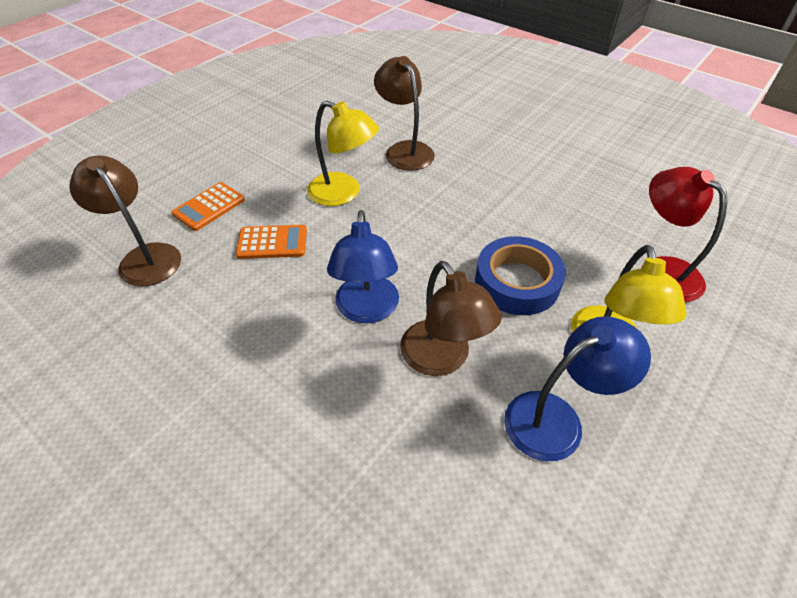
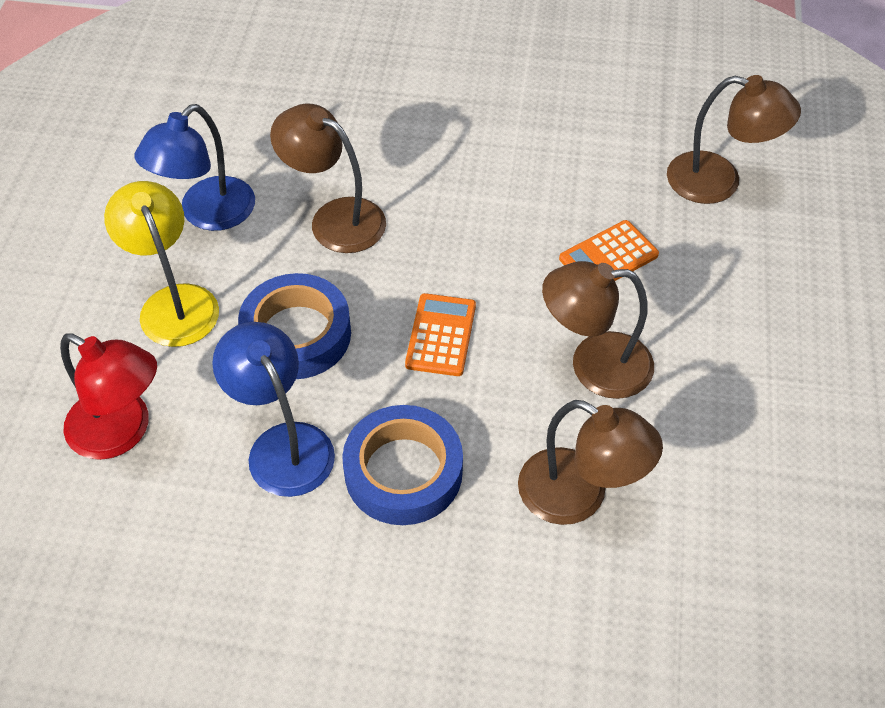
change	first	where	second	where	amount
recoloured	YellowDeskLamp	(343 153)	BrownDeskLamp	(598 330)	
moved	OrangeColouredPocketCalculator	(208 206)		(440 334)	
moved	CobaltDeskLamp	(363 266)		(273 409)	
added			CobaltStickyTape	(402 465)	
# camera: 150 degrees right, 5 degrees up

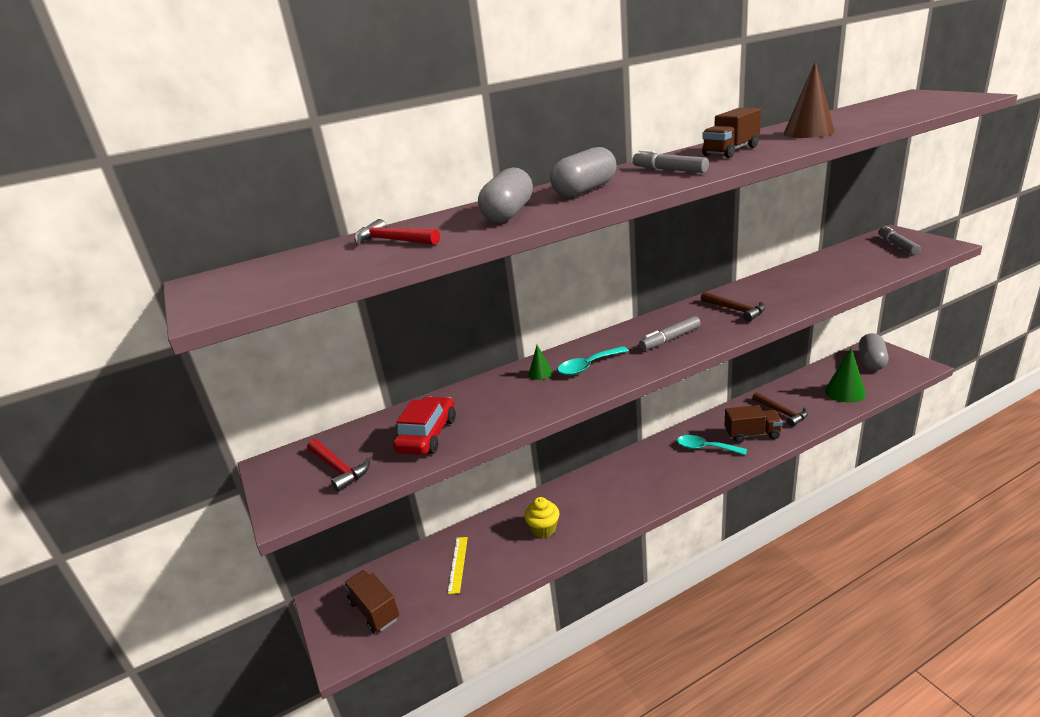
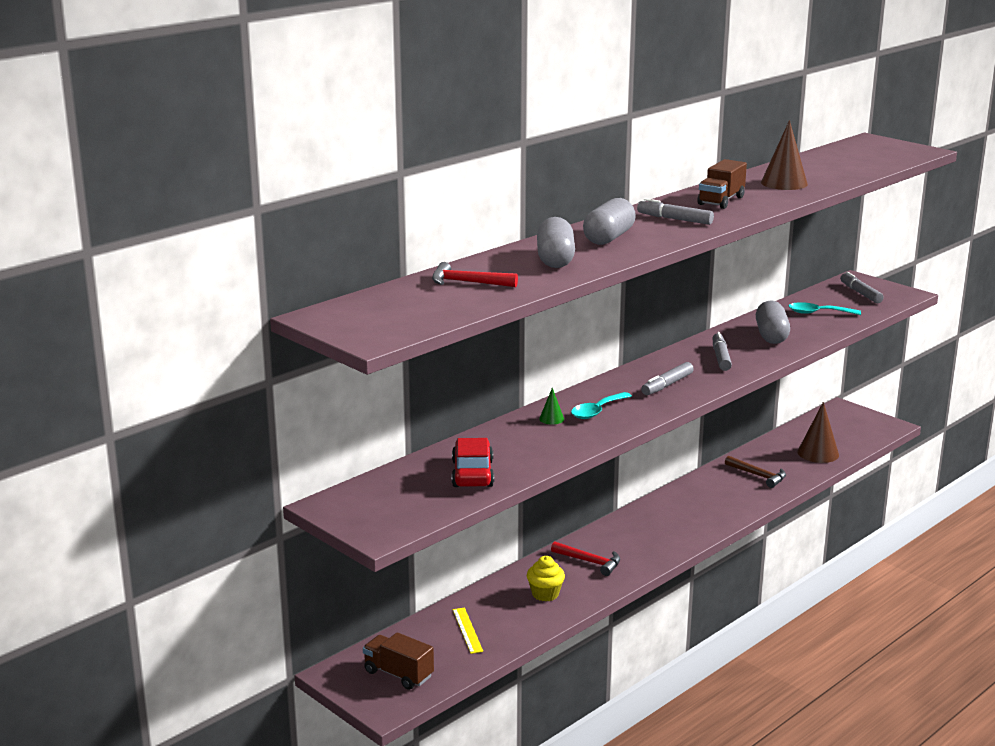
change	first	where	second	where	amount
replaced	BrownCarpenter'sHammer	(733 307)	GreyMarkerPen	(722 351)	
moved	GreyPillShape	(873 352)		(773 322)	
recoloured	GreenConeShape	(845 375)	BrownConeShape	(818 432)	
removed	BrownLorry	(754 424)			
moved	AquaSpoon	(712 445)		(825 308)	
moved	ScarletCarpenter'sHammer	(338 465)		(585 558)	
# camera: 20 degrees left, 5 degrees down

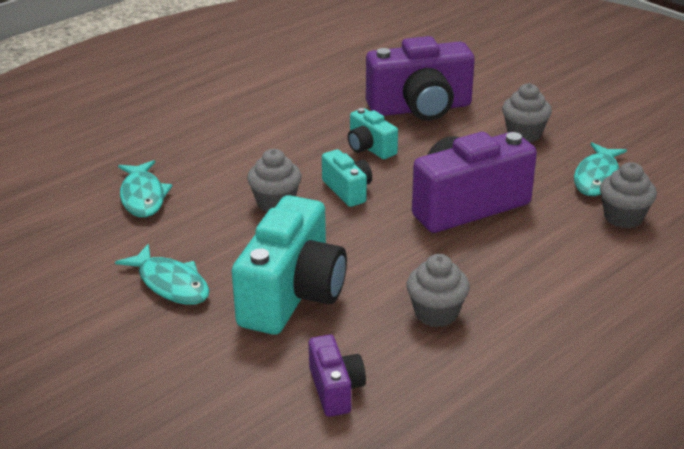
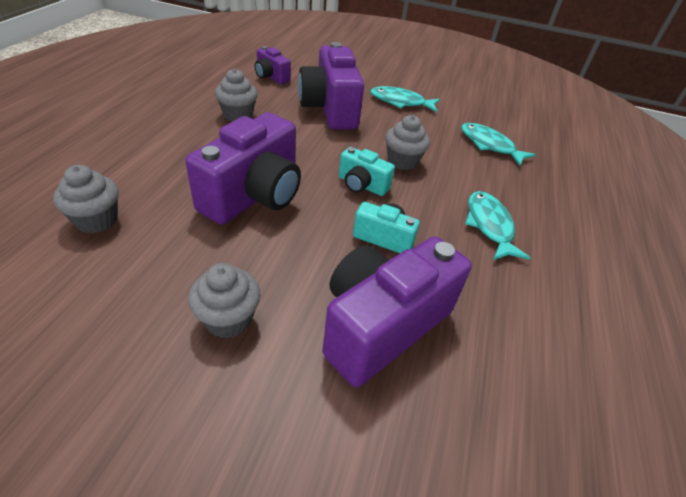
change	first	where	second	where	amount
moved	AquaToyFish	(600 169)		(497 225)	
recoloured	AquaCamera	(289 265)	PurpleCamera	(331 85)	
# camera: 145 degrees right, 10 degrees up

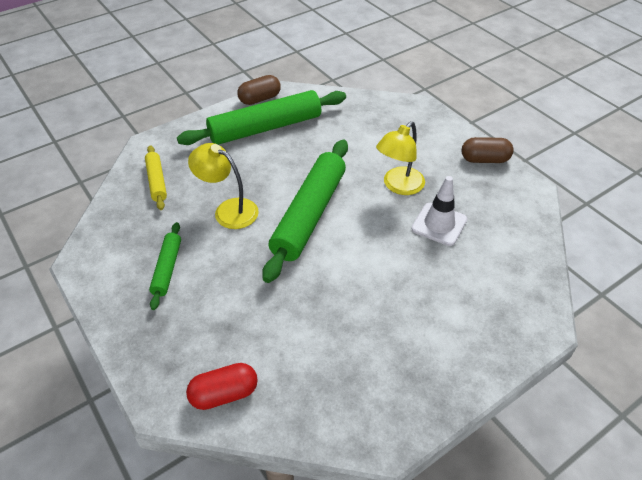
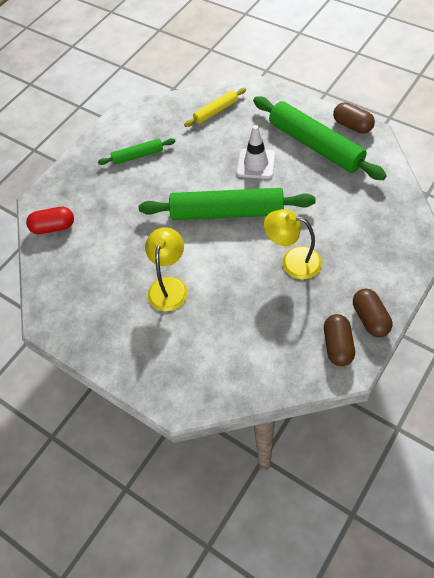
change	first	where	second	where	amount
moved	YellowDeskLamp	(223 186)		(166 269)	
moved	PureWhiteTrafficCone	(439 211)		(256 152)	
turned	ScarletPillShape	(222 386)		(50 220)	60 degrees counterclockwise
added			BrownPillShape	(339 340)	
# camera: 75 degrees right, 10 degrees up

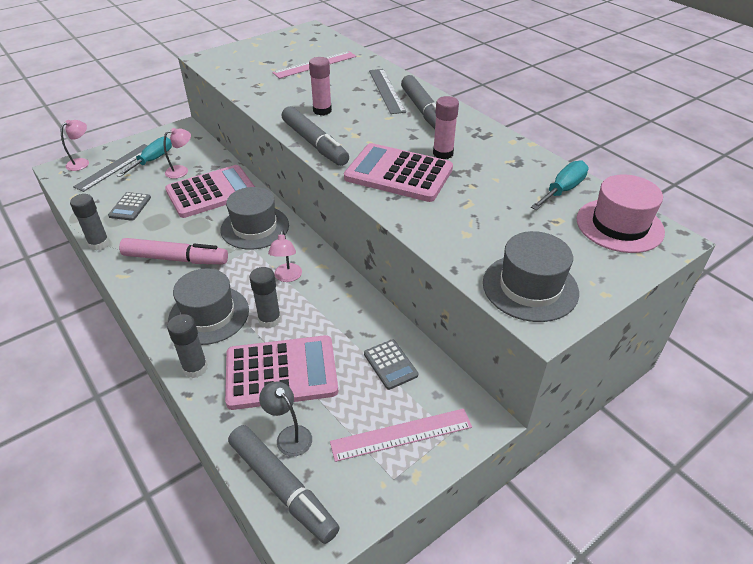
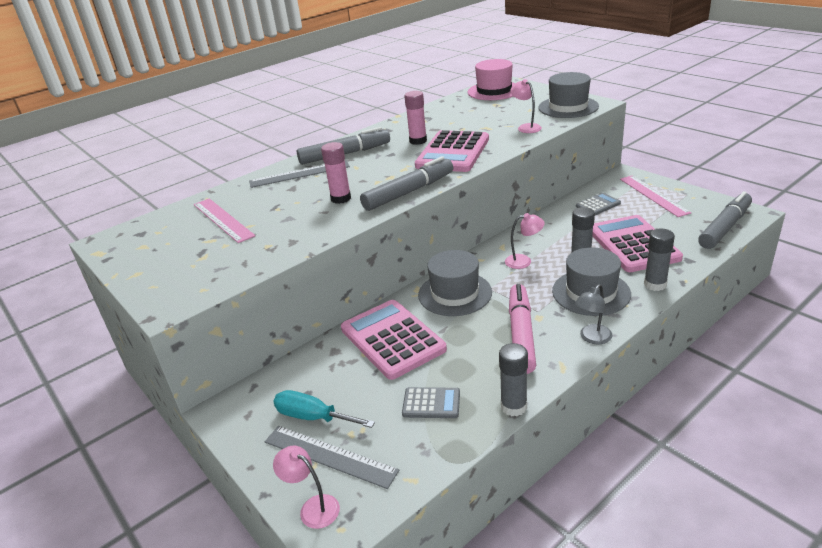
change	first	where	second	where	amount
moved	RosePinkDeskLamp	(177 153)		(526 106)	
removed	AquaHandScrewdriver	(560 185)			
moved	GreyDeskLamp	(285 419)		(593 314)	
# camera: 90 degrees left, 10 degrees down

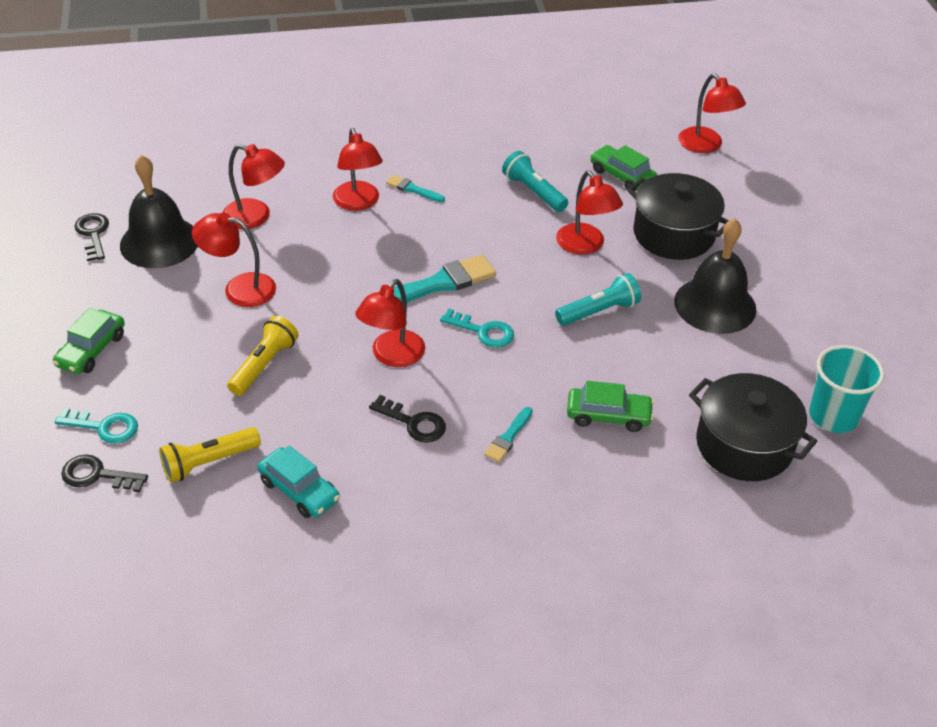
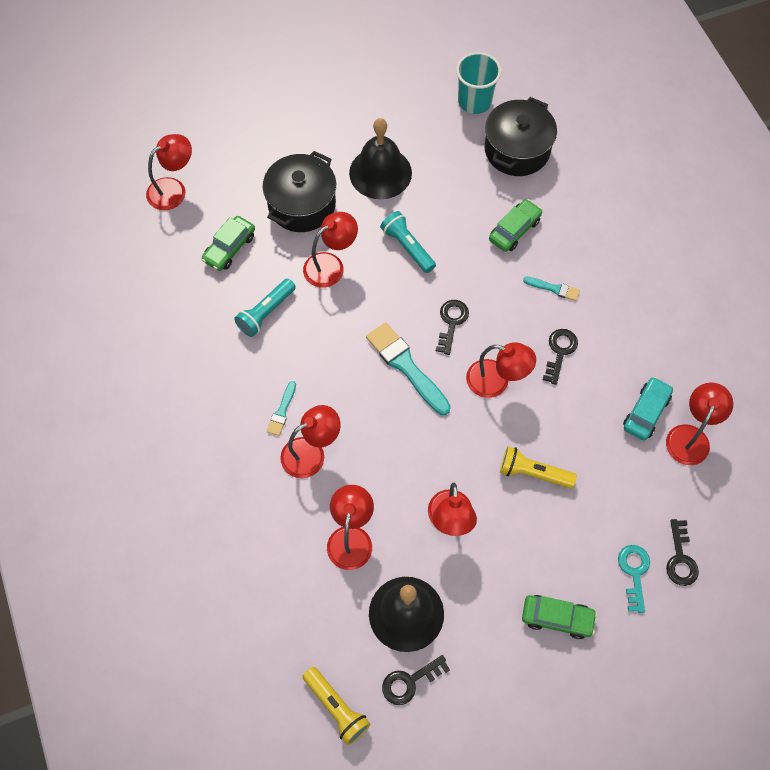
change	first	where	second	where	amount
recoloured	AquaDoorKey	(477 328)	JetBlackDoorKey	(452 327)	
turned	GreenAutomobile	(610 406)		(515 225)	45 degrees clockwise
moved	YellowPocketTorch	(210 455)		(336 706)	
added			ScarletDeskLamp	(699 424)	
# camera: 100 degrees left, 20 degrees up

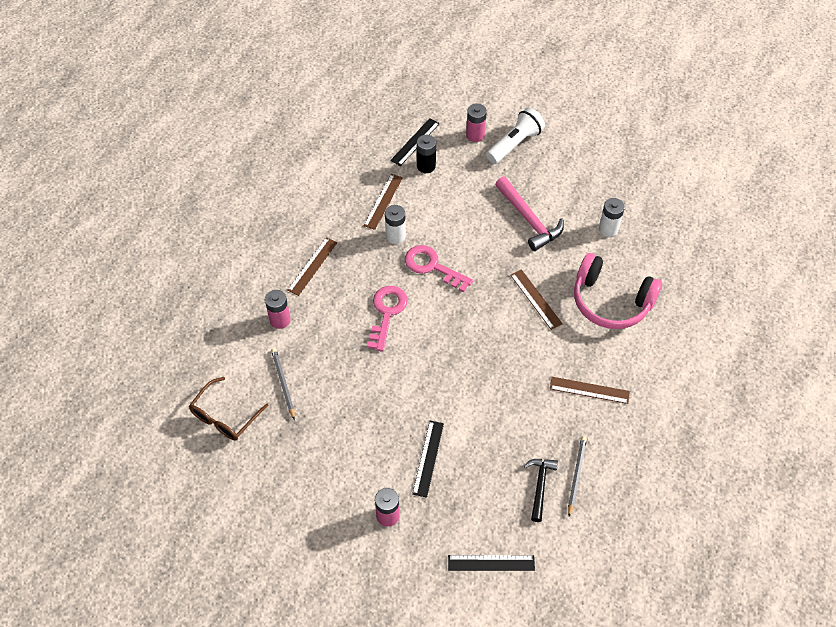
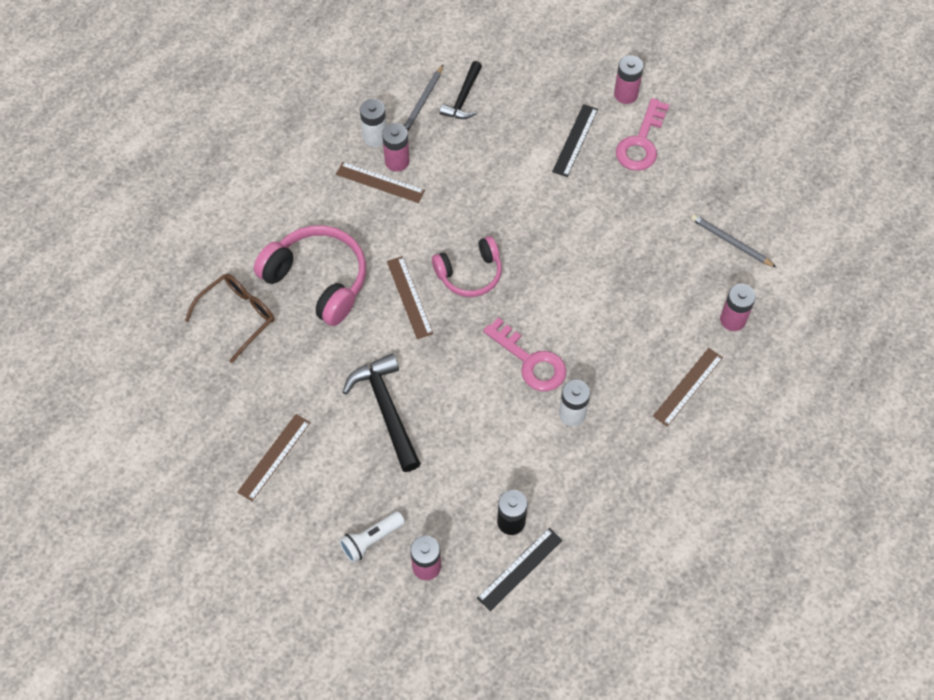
change	first	where	second	where	amount
resized	PureWhitePocketTorch	(515 135)		(372 537)	x0.66
moved	BrownRuler	(383 202)		(273 457)	
recoloured	RosePinkCarpenter'sHammer	(529 214)	JetBlackCarpenter'sHammer	(382 412)	
moved	PureWhiteAaBattery	(612 217)		(373 123)	
moved	RosePinkDoorKey	(387 318)		(642 134)	
turned	GreyPencil	(283 384)		(733 240)	135 degrees clockwise
moved	BrownEyeglasses	(229 409)		(229 318)	
removed	JetBlackRuler	(491 563)			
added			RosePinkAaBattery	(396 147)	
added			RosePinkHeadphones	(467 266)	
# camera: 170 degrees left, 5 degrees up

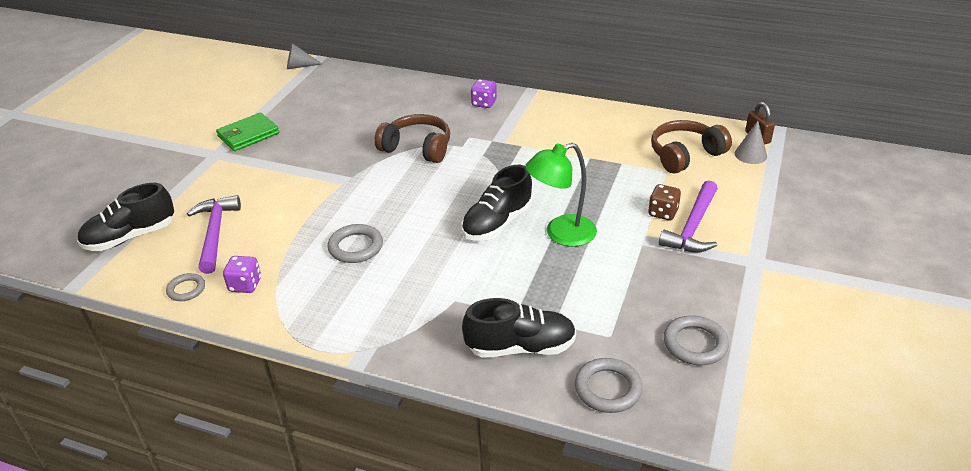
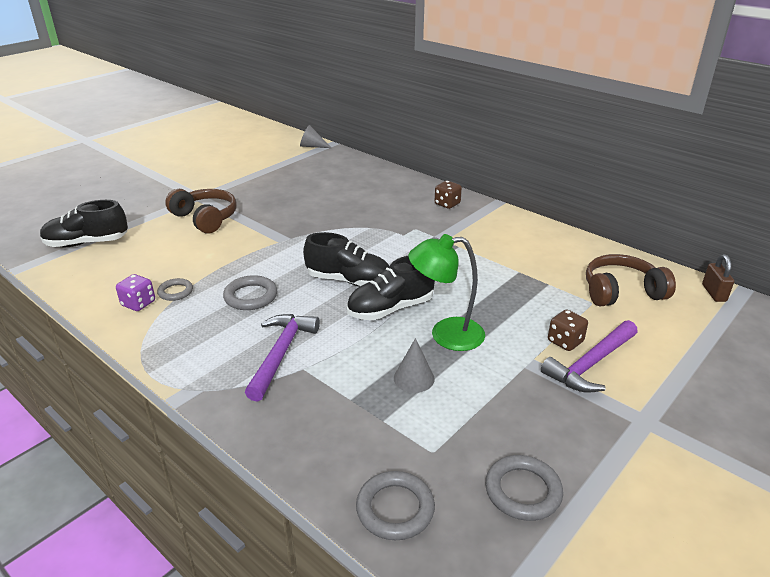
change	first	where	second	where	amount
recoloured	PurpleDie	(484 93)	BrownDie	(448 195)	
removed	GreenWallet	(247 132)			
moved	BrownHeadphones	(412 138)		(201 211)	
moved	GreyConeShape	(750 142)		(414 365)	
moved	PurpleCarpenter'sHammer	(214 234)		(282 358)	
moved	GreyTorus	(185 287)		(175 289)	
moved	JetBlackShoe	(519 328)		(346 259)	
# camera: 20 degrees right, 5 degrees down

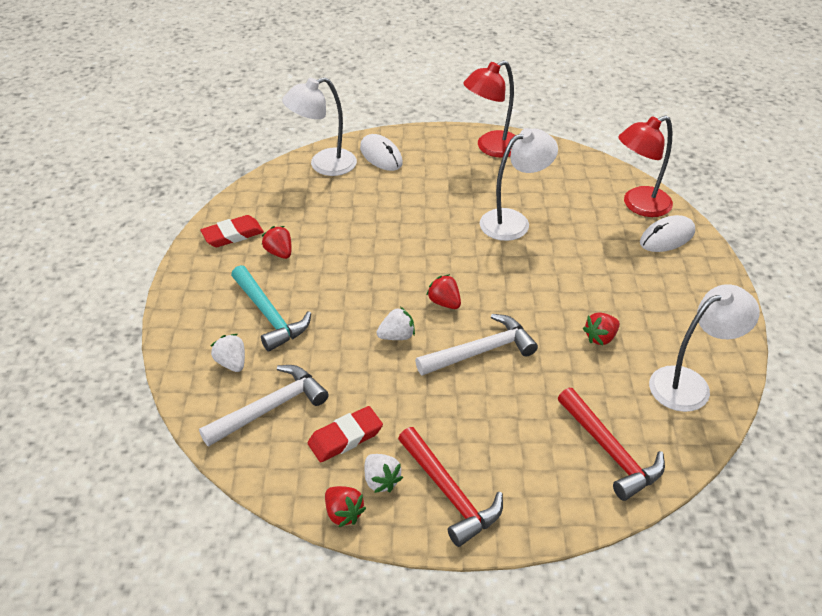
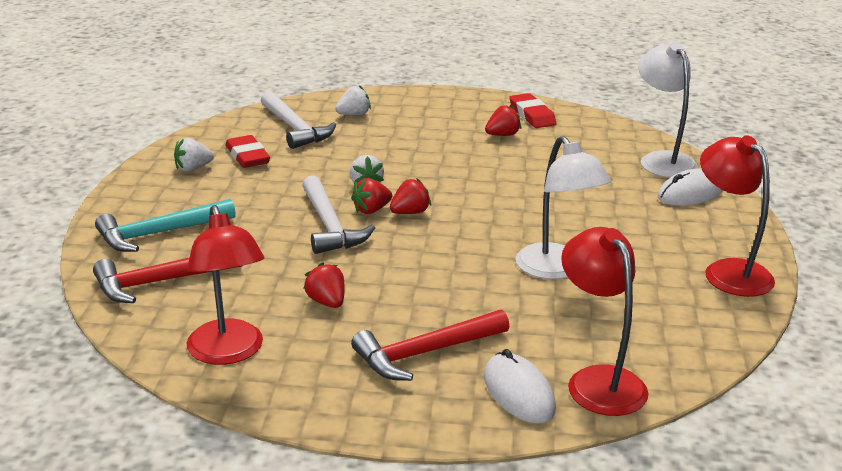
change	first	where	second	where	amount
moved	AquaCarpenter'sHammer	(271 308)		(165 225)	
recoloured	PureWhiteDeskLamp	(704 348)	ScarletDeskLamp	(225 285)	
moved	ScarletCarpenter'sHammer	(450 487)		(430 345)	
moved	ScarletToyStrawberry	(345 506)		(371 196)	
# camera: 95 degrees right, 15 degrees down

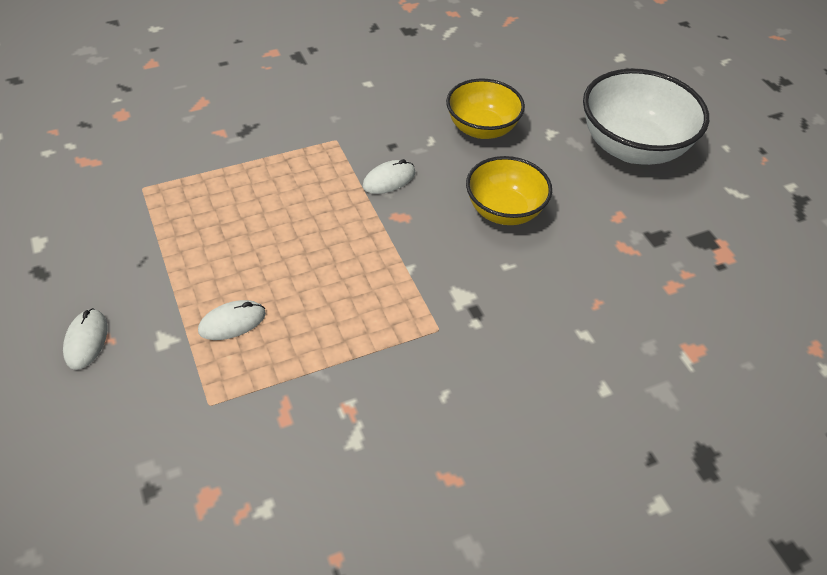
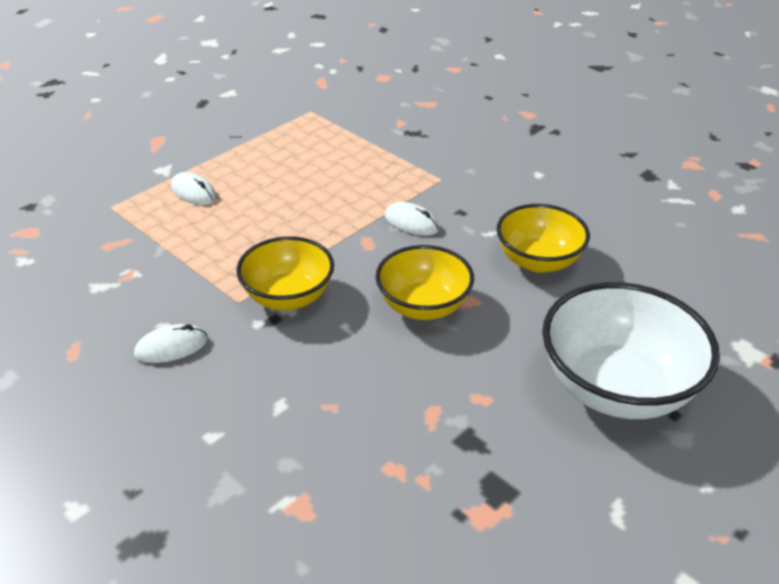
change	first	where	second	where	amount
moved	PureWhiteMouse	(85 339)		(171 343)	
added			YellowDeepDish	(285 273)	
# camera: 70 degrees right, 10 degrees down

